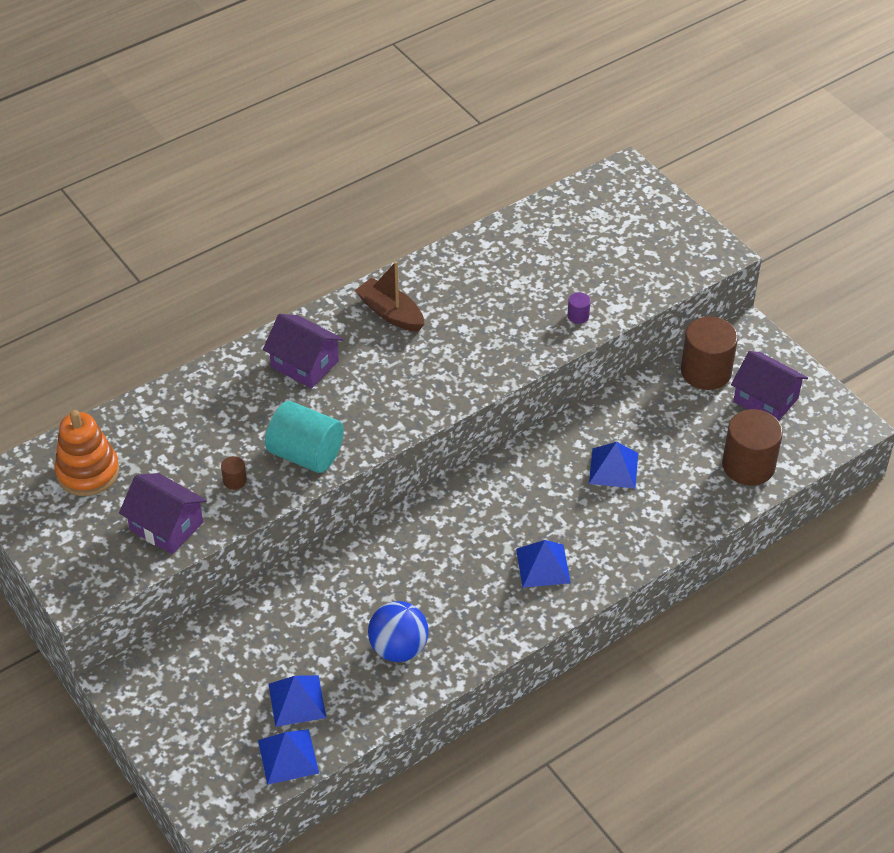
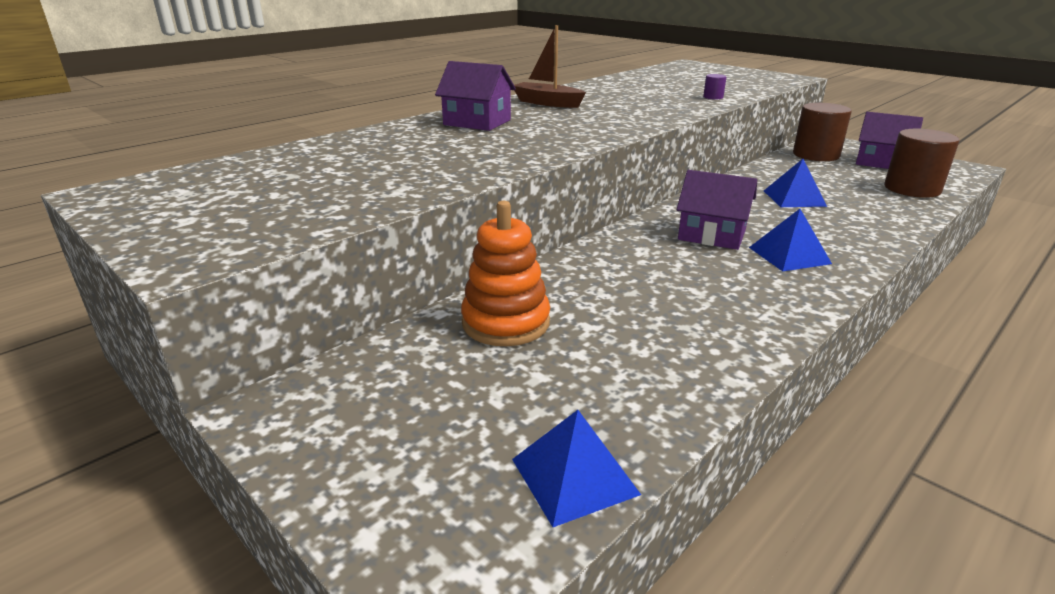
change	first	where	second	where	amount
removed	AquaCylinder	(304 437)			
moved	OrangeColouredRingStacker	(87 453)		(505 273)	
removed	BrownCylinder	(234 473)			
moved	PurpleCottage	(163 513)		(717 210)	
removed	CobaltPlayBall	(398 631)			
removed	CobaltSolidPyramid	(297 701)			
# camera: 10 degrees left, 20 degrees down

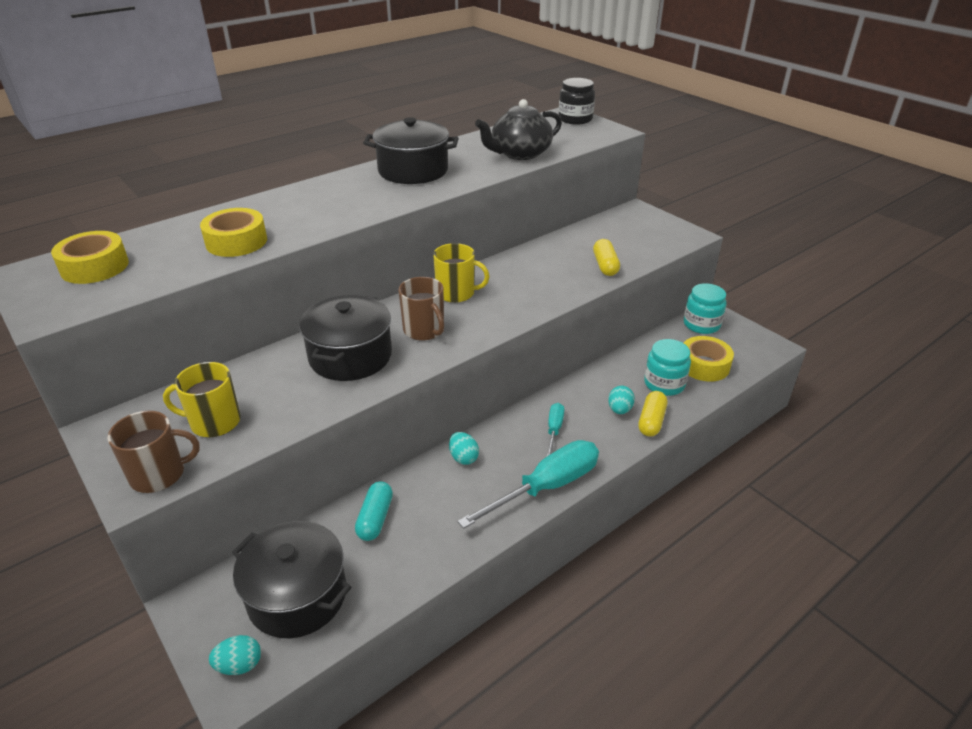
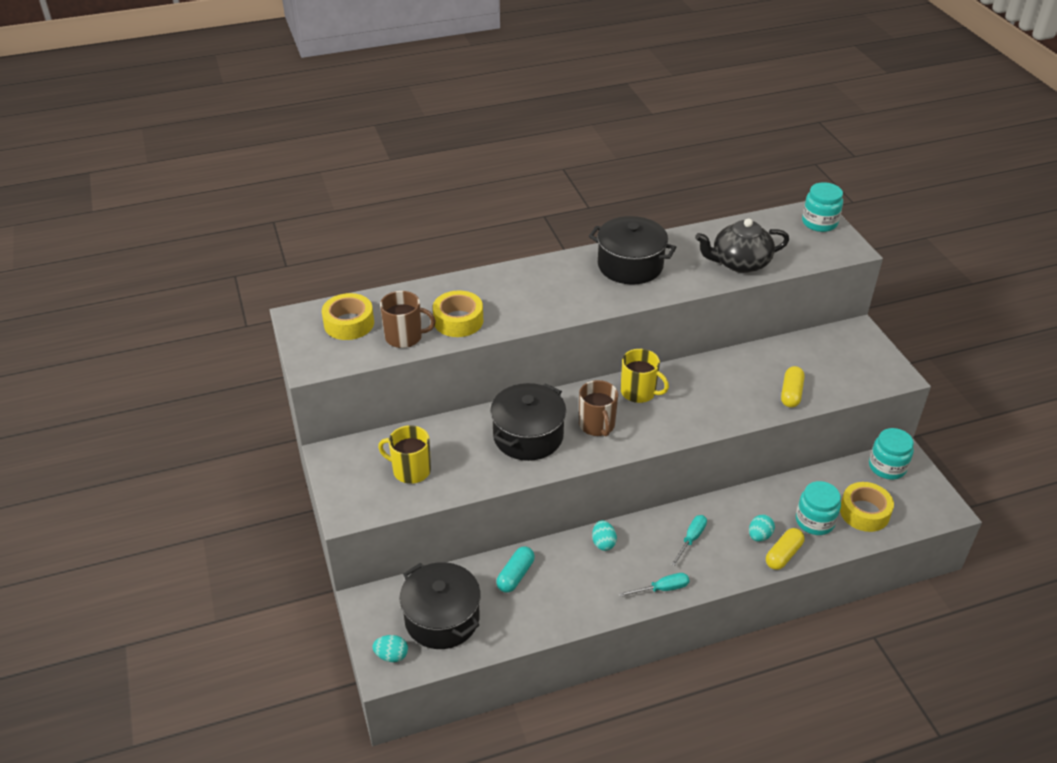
change	first	where	second	where	amount
recoloured	JetBlackPreserveJar	(577 101)	AquaPreserveJar	(822 207)	
moved	BrownTeaMug	(154 452)		(408 319)	
resized	AquaHandScrewdriver	(528 484)		(654 585)	x0.51
# camera: 20 degrees right, 5 degrees up

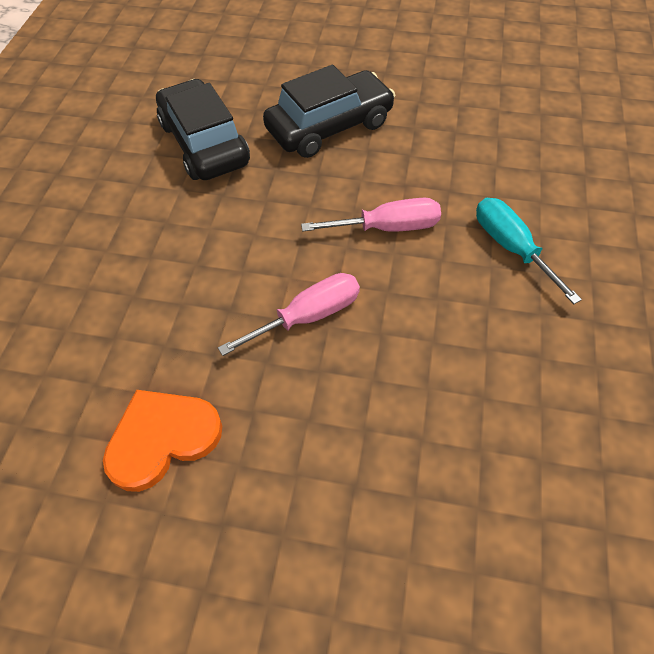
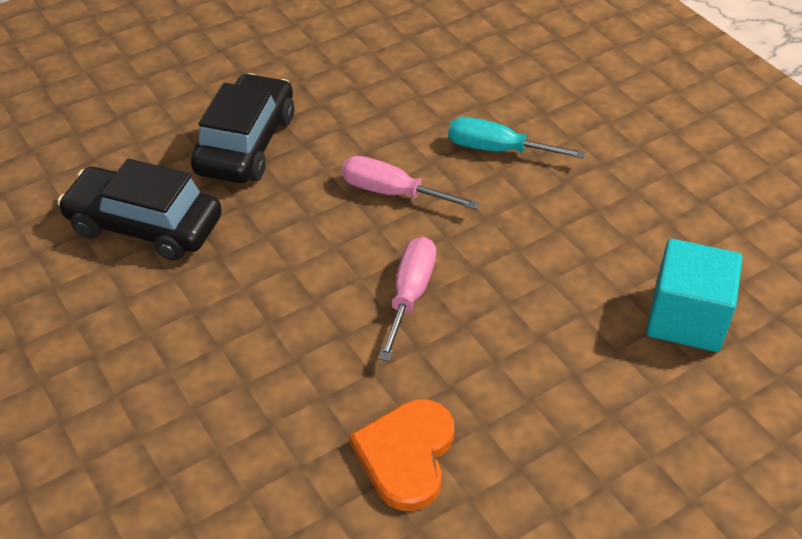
change	first	where	second	where	amount
turned	RosePinkHandScrewdriver	(371 215)		(410 183)	105 degrees counterclockwise
added			AquaSolidCube	(694 295)	
# camera: 45 degrees left, 10 degrees down

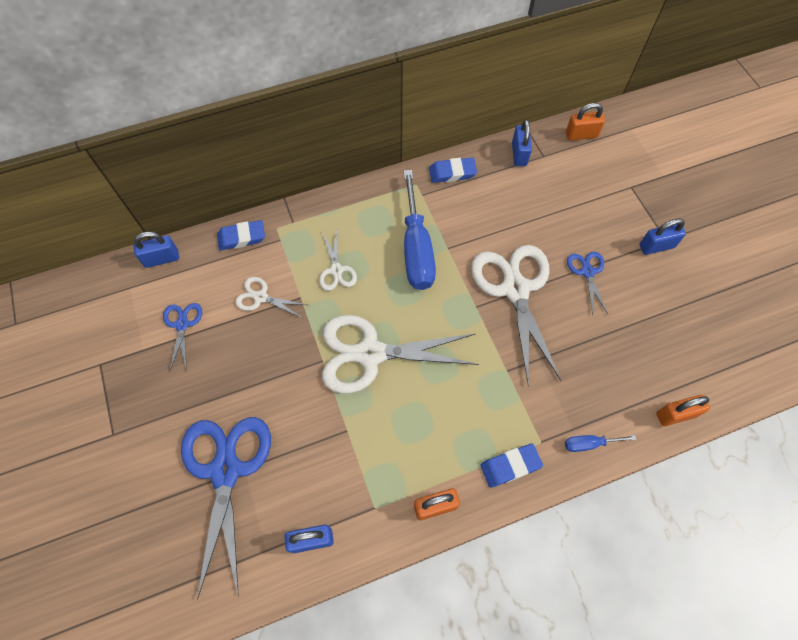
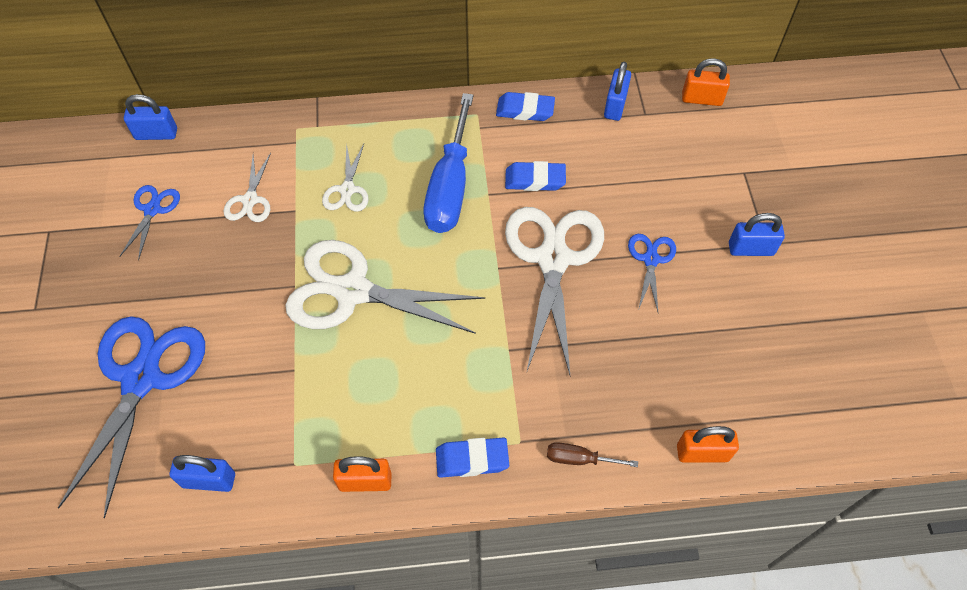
change	first	where	second	where	amount
moved	CobaltGumEraser	(241 235)		(535 176)	
turned	PureWhiteScissors	(271 297)		(247 187)	120 degrees counterclockwise
recoloured	CobaltHandScrewdriver	(600 443)	BrownHandScrewdriver	(592 454)	
# camera: 15 degrees right, 5 degrees down

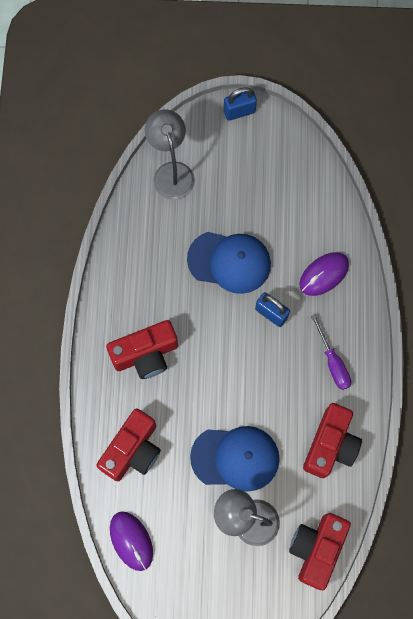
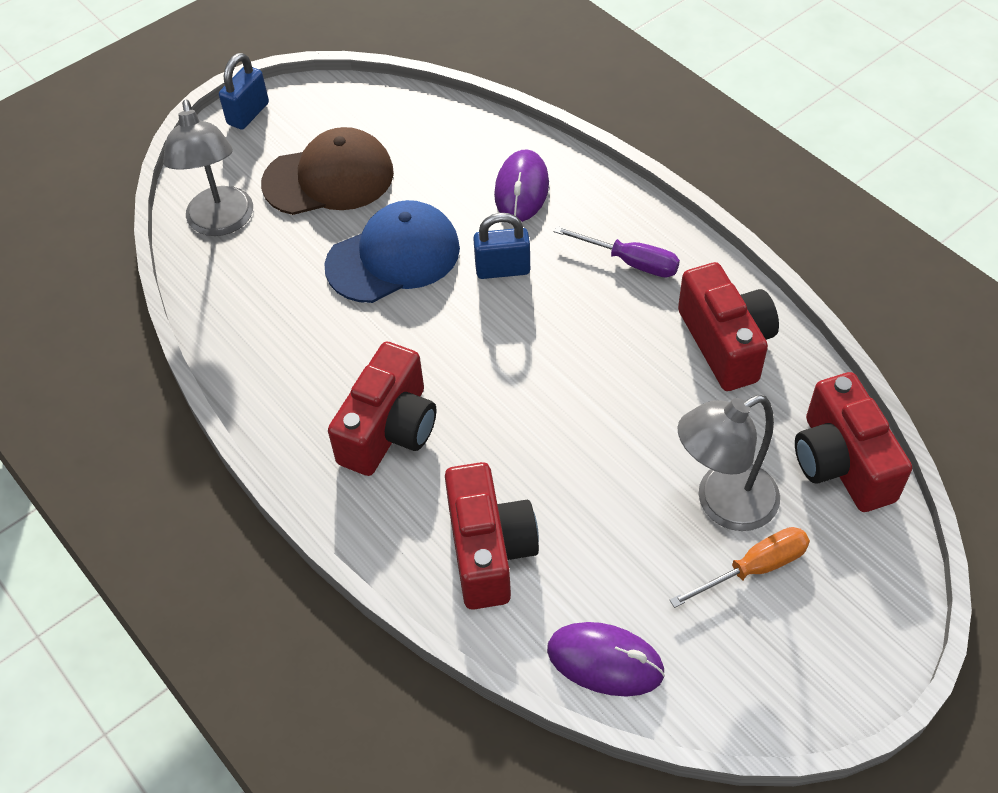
change	first	where	second	where	amount
turned	GreyDeskLamp	(169 154)		(208 168)	135 degrees counterclockwise
removed	CobaltCap	(235 459)			
added			BrownCap	(327 171)	
added			OrangeColouredHandScrewdriver	(740 567)	
# camera: 40 degrees left, 20 degrees down

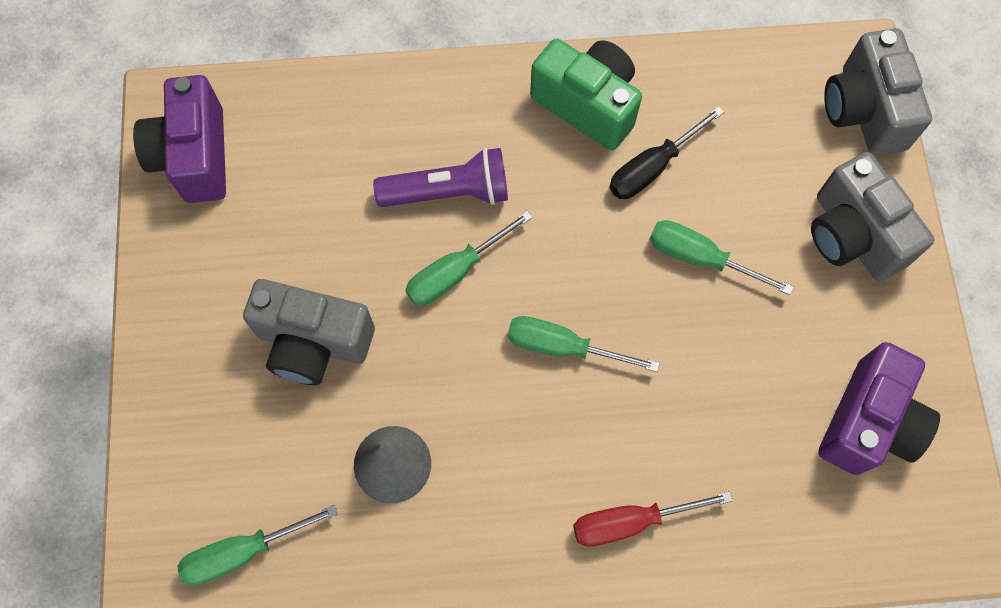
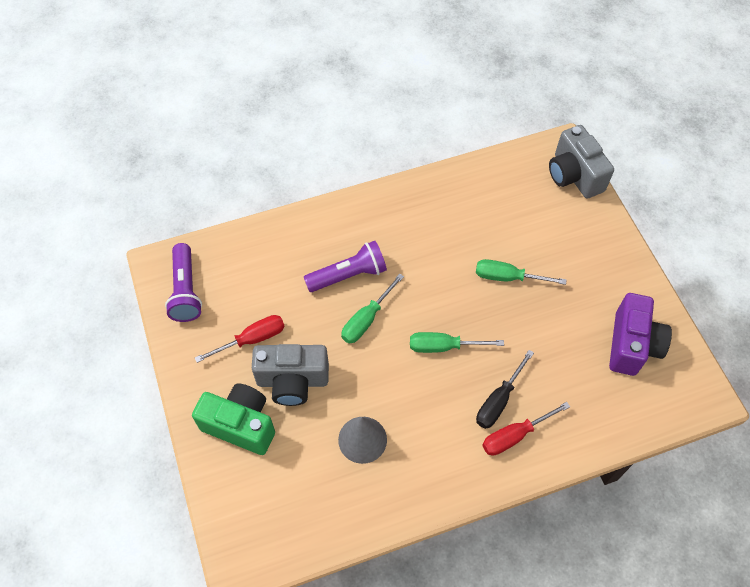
change	first	where	second	where	amount
moved	GreenCamera	(586 94)		(233 419)	
replaced	PurpleCamera	(179 139)	PurplePocketTorch	(183 282)	
moved	JetBlackHandScrewdriver	(666 152)		(505 389)	
removed	GreyCamera	(872 216)			
removed	GreenHandScrewdriver	(257 545)			
added			ScarletHandScrewdriver	(240 339)	
# camera: 15 degrees left, 10 degrees down

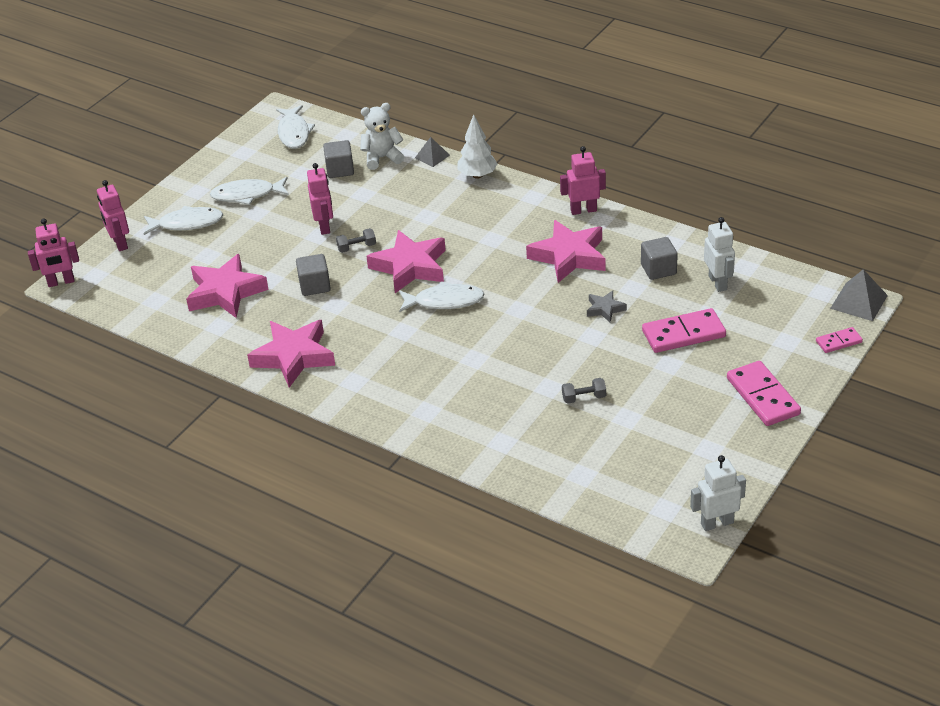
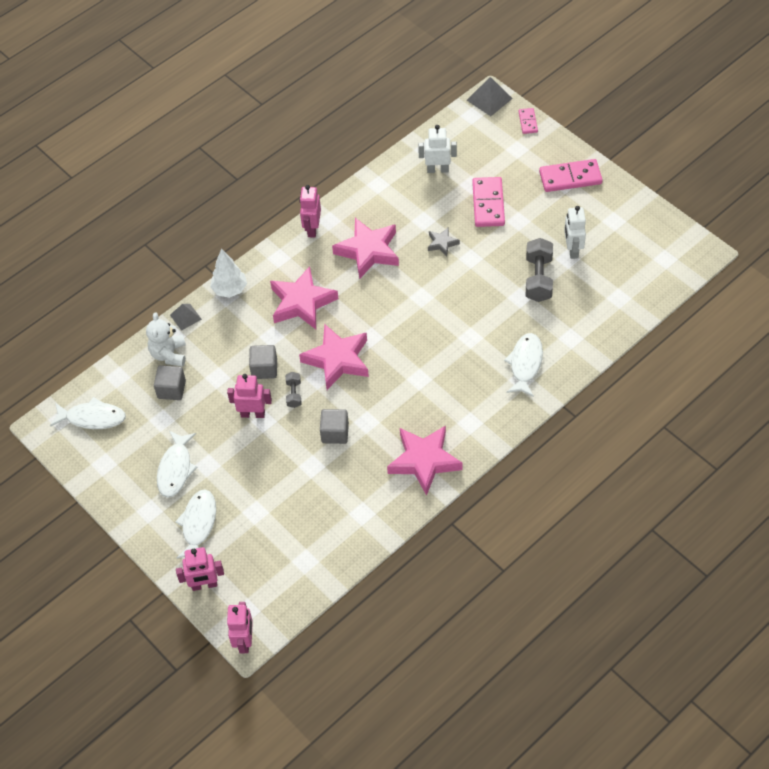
change	first	where	second	where	amount
moved	GreySolidCube	(659 258)		(263 362)	
moved	RosePinkStar	(227 286)		(304 297)	
moved	PureWhiteToyFish	(442 296)		(523 365)	
resized	GreyHandWeight	(584 391)		(539 270)	x1.87
moved	PureWhiteToyRobot	(718 493)		(575 232)	
# camera: 75 degrees left, 15 degrees up

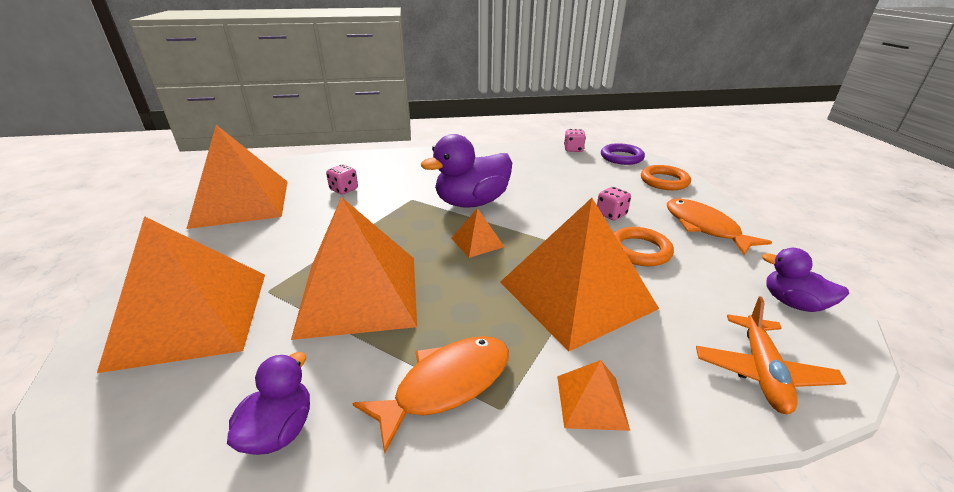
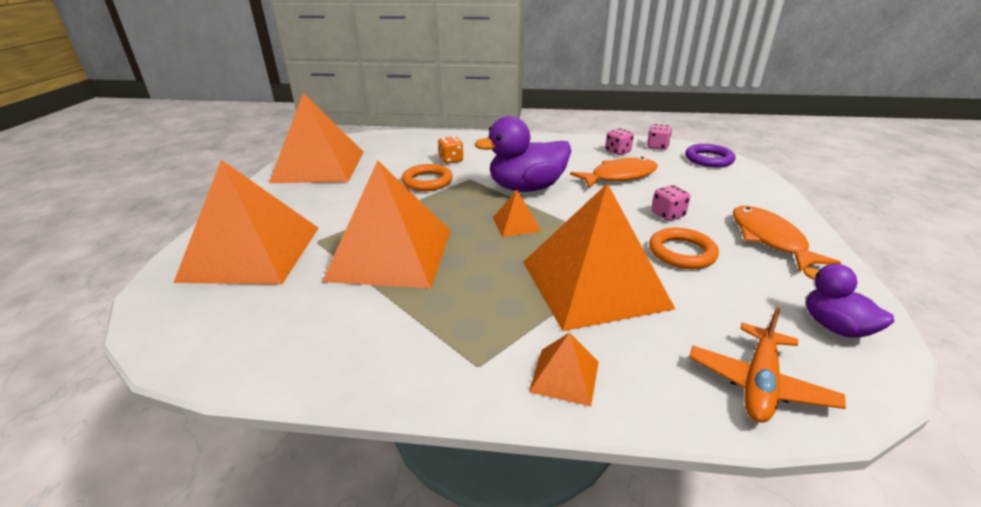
change	first	where	second	where	amount
moved	RosePinkDie	(342 179)		(619 141)	
moved	OrangeColouredTorus	(666 177)		(427 177)	
moved	OrangeColouredToyFish	(431 395)		(614 172)	
removed	PurpleRubberDuck	(268 403)			
added			OrangeColouredDie	(450 150)	
# camera: 15 degrees right, 0 degrees up

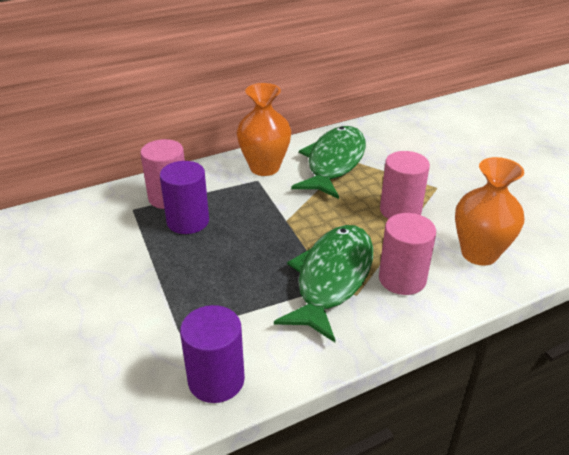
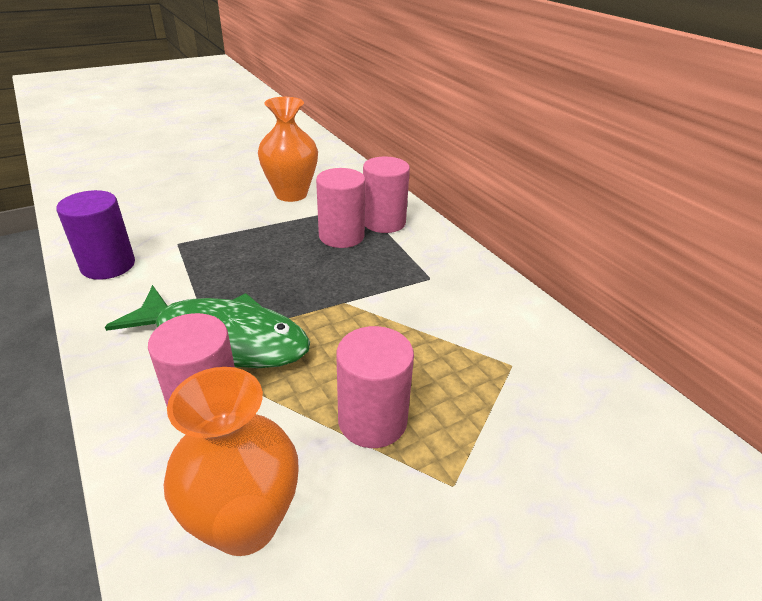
change	first	where	second	where	amount
moved	OrangeColouredVase	(264 129)		(288 149)	
removed	GreenToyFish	(328 162)			
recoloured	PurpleCylinder	(184 197)	RosePinkCylinder	(340 208)	
# camera: 85 degrees right, 0 degrees up

